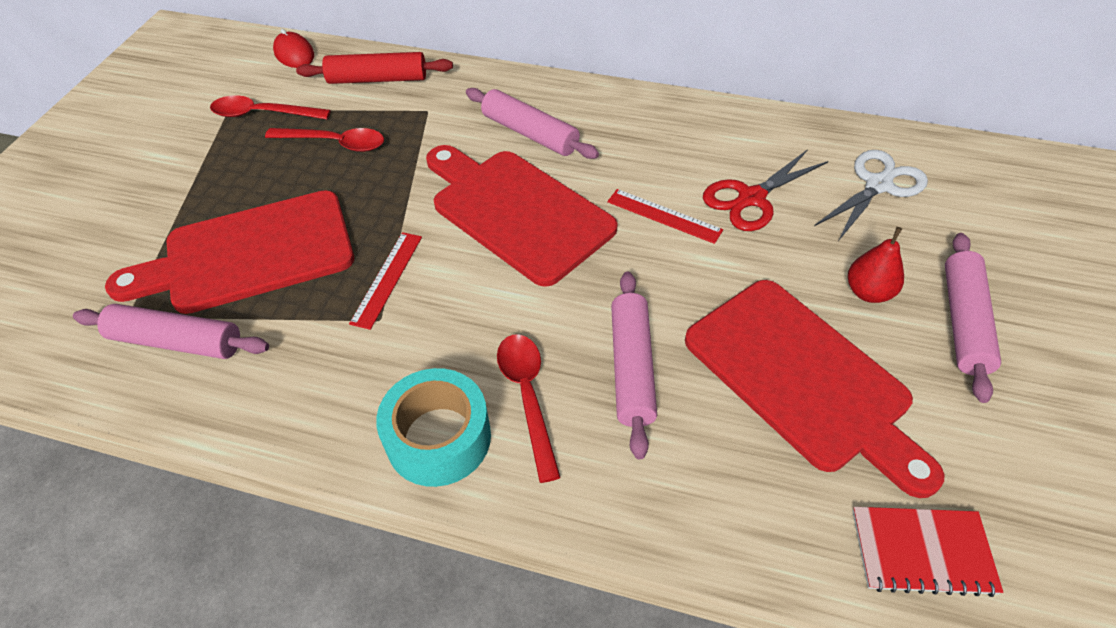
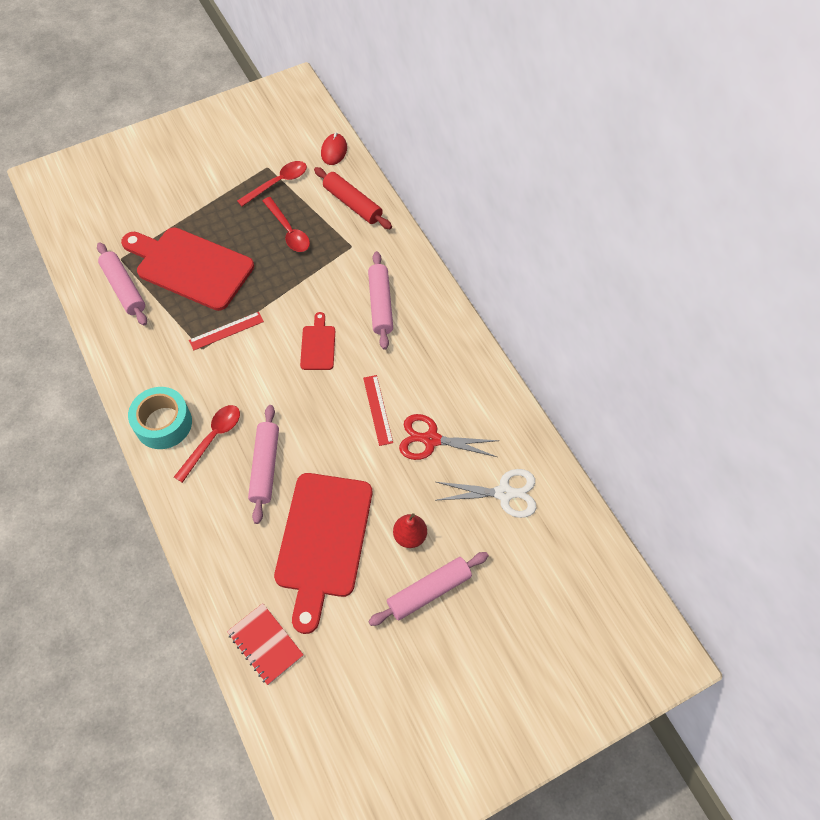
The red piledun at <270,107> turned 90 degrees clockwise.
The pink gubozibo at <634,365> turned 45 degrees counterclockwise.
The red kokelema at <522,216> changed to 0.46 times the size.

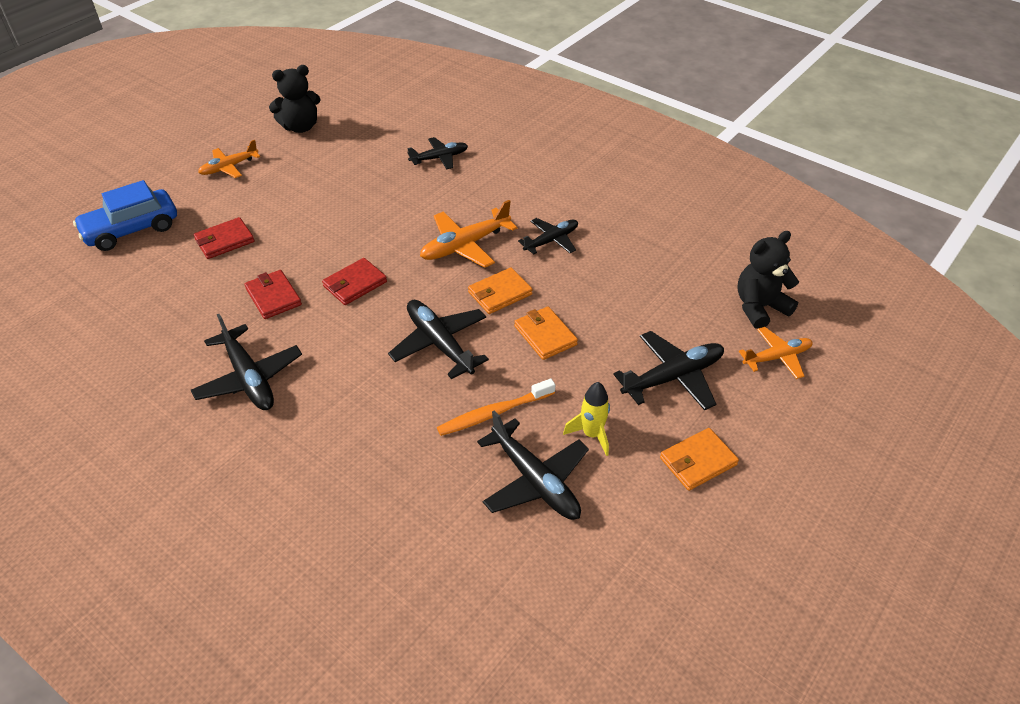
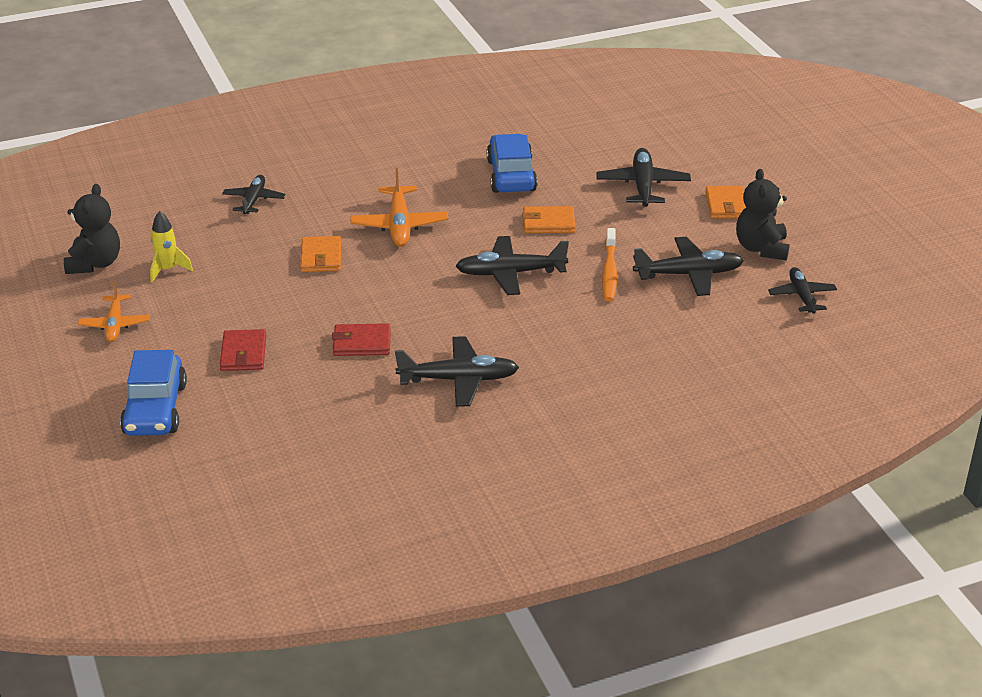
The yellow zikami moved from <586,419> to <171,246>.
The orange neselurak moved from <500,290> to <320,254>.
The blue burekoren at <512,163> appeared.
The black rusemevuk moved from <768,280> to <763,215>.
The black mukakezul moved from <548,236> to <802,290>.
The red neselurak at <354,281> disappeared.
The orange mukakezul at <775,353> disappeared.

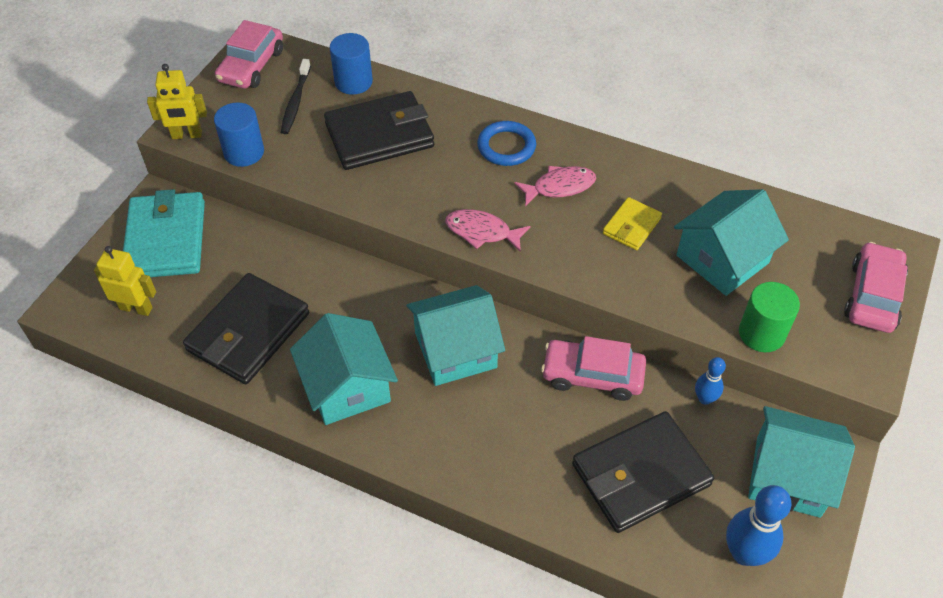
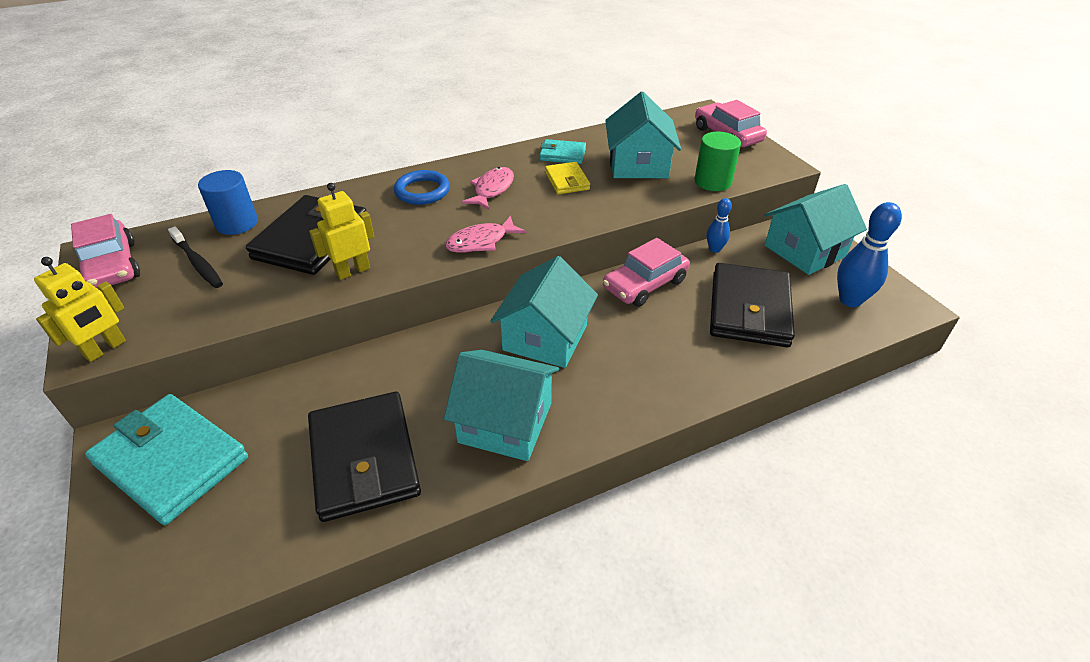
The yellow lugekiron moved from <125,281> to <341,231>.
The turquoise neselurak at <563,151> appeared.
The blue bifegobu at <239,135> disappeared.

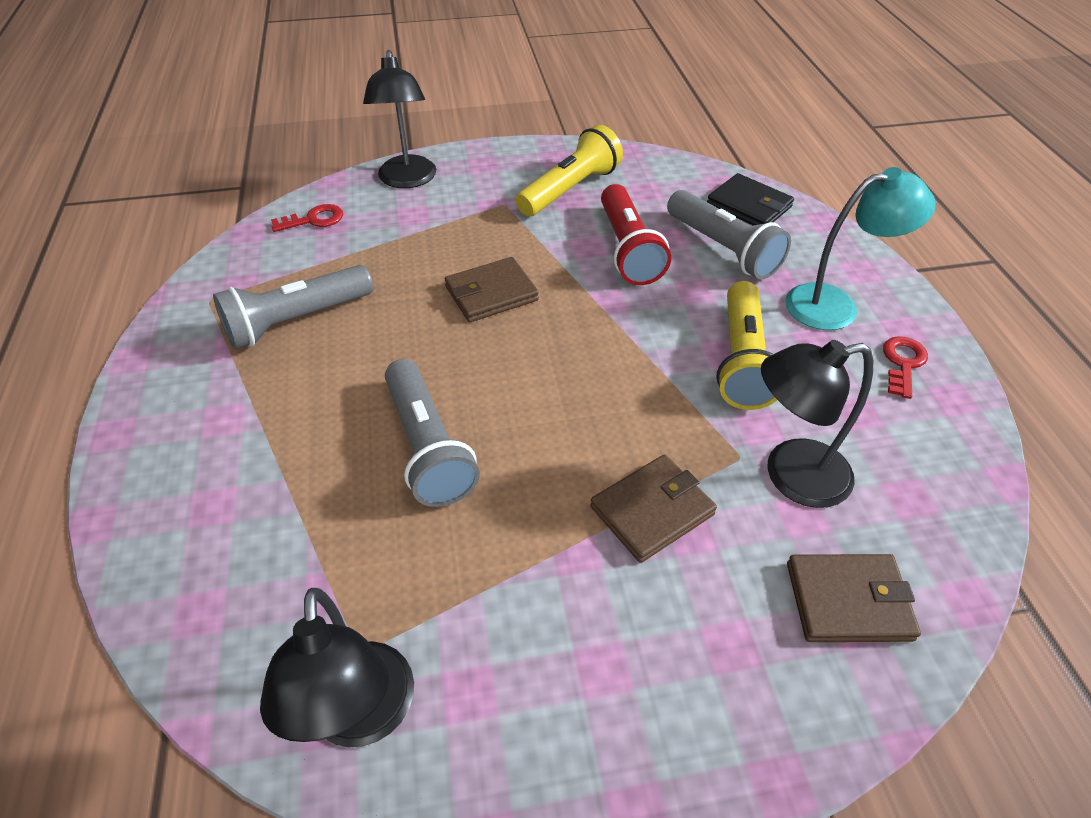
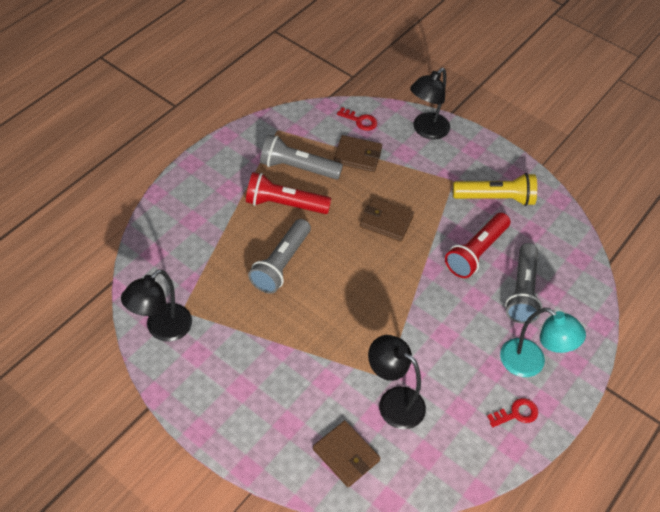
The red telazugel at <288,193> appeared.
The brown neselurak moved from <653,509> to <358,153>.
The black neselurak at <750,199> disappeared.
The yellow telazugel at <746,345> disappeared.

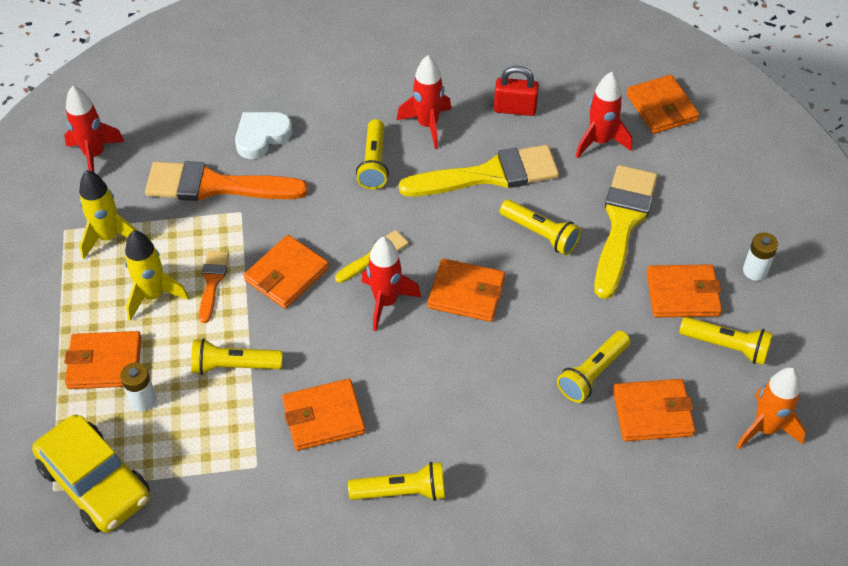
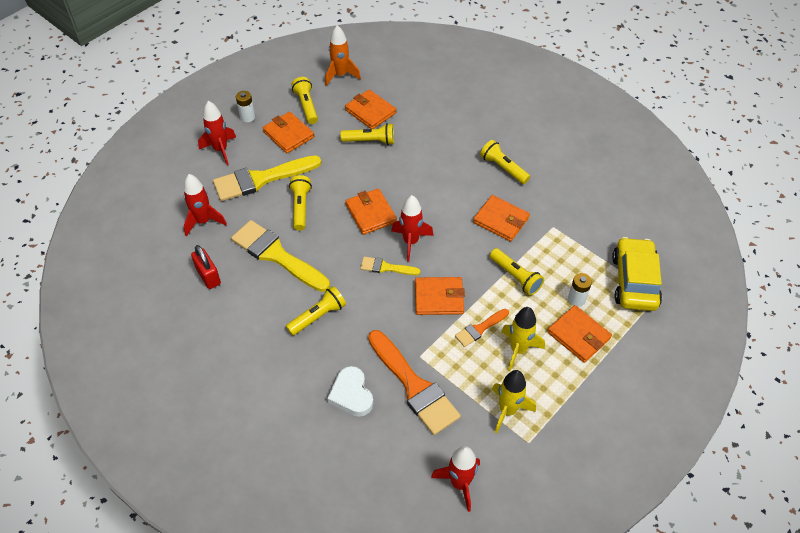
The red zikami moved from <424,102> to <217,133>.
The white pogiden at <264,135> turned 60 degrees clockwise.
The orange neselurak at <662,104> disappeared.

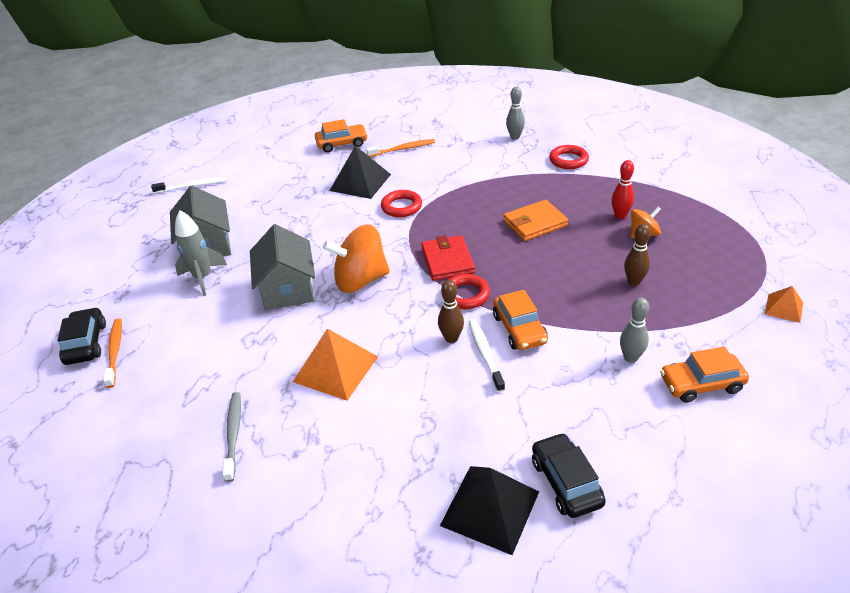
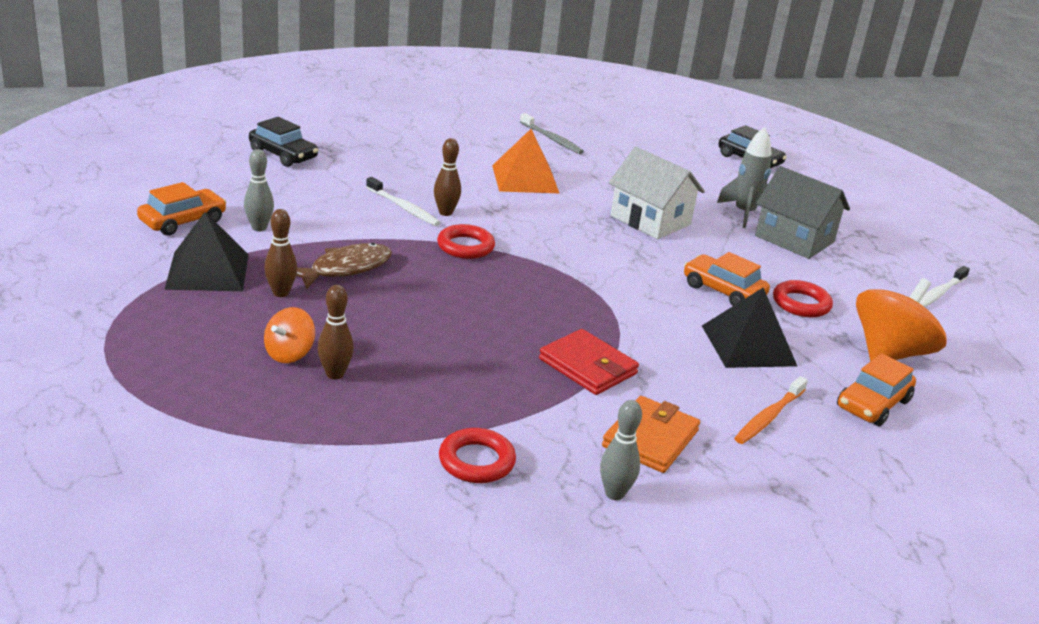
The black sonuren moved from <489,510> to <206,251>.
The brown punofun at <344,266> appeared.
The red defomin at <622,189> became the brown defomin at <335,332>.
The red neselurak moved from <448,258> to <589,362>.
The orange neselurak moved from <535,220> to <651,434>.
The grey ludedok at <282,267> became the white ludedok at <657,193>.
The orange burekoren moved from <520,320> to <727,279>.
The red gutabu moved from <401,203> to <803,299>.
The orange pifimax moved from <356,258> to <901,320>.
The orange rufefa at <112,353> disappeared.
The orange sonuren at <784,304> disappeared.

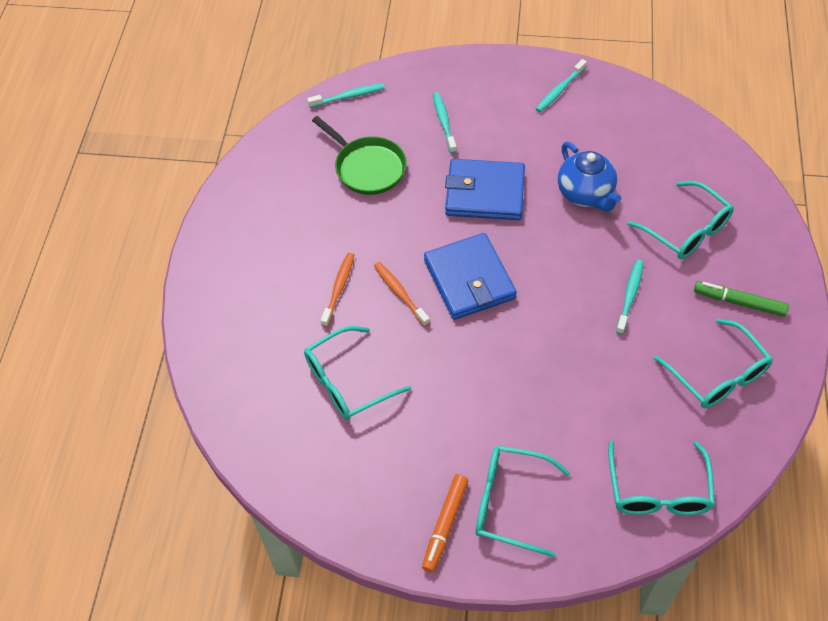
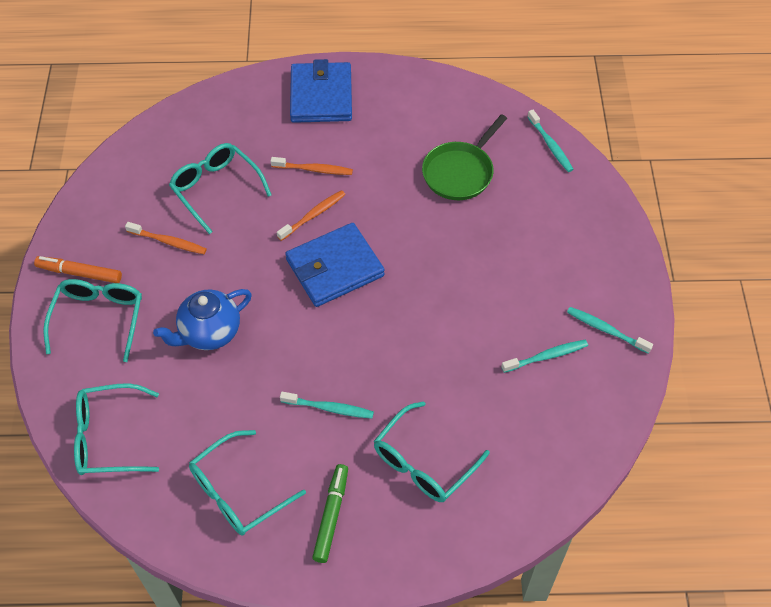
The orange rufefa at <166,238> appeared.
The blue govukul moved from <589,176> to <202,319>.
The blue neselurak moved from <485,189> to <321,91>.
The turquoise rufefa moved from <445,123> to <544,356>.

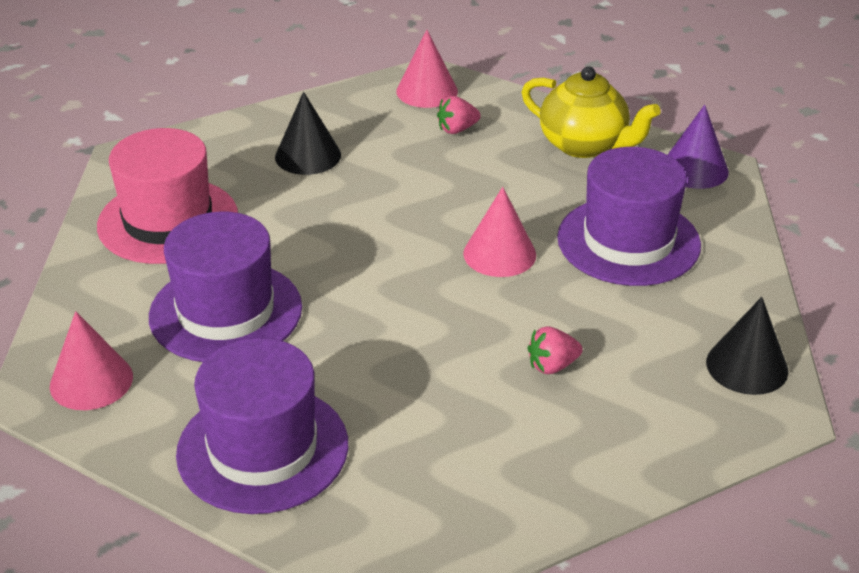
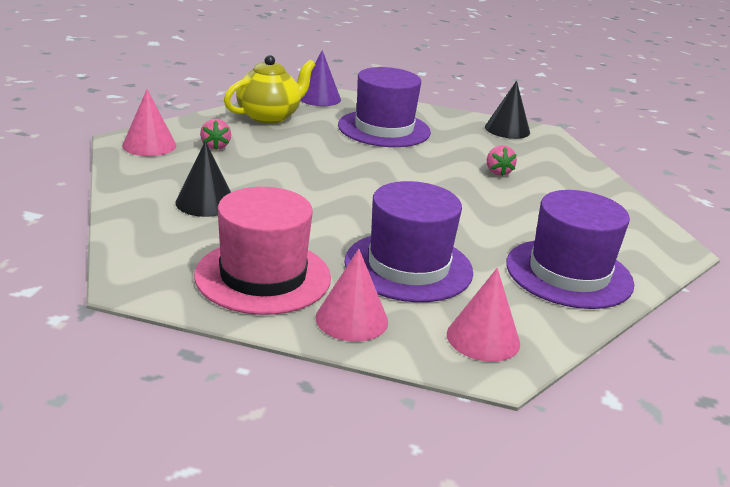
The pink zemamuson moved from <499,232> to <351,295>.

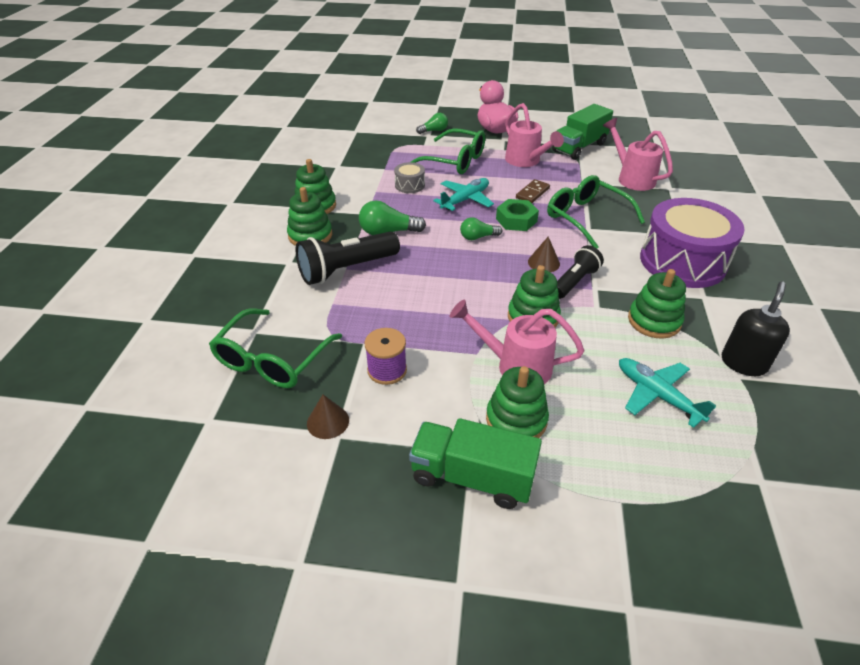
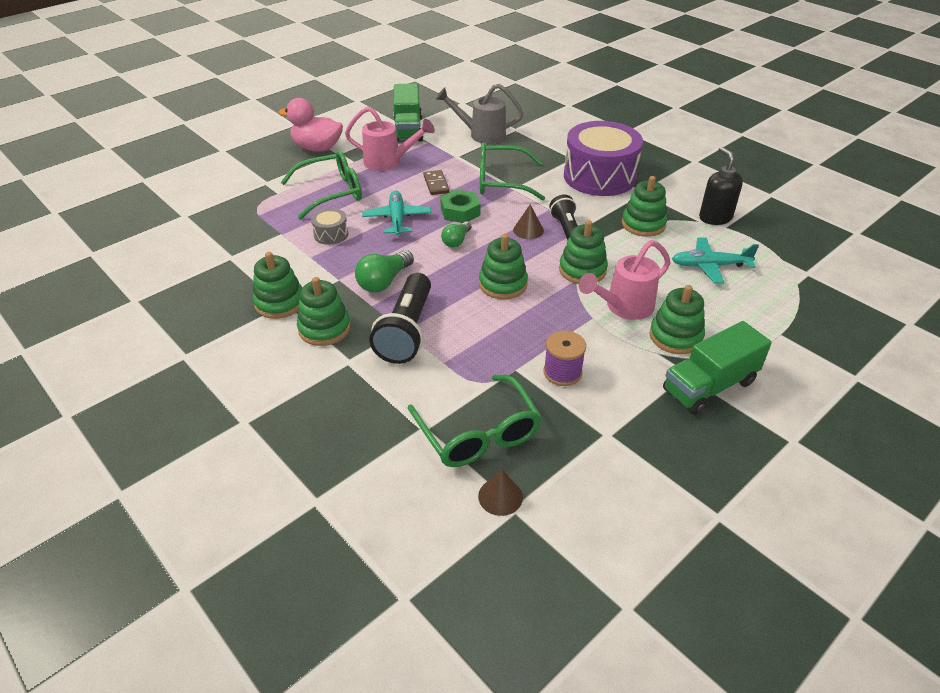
The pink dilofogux at <638,154> became the grey dilofogux at <479,114>.
The brown zemamuson moved from <328,417> to <500,493>.
The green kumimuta at <503,266> appeared.
The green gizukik at <432,123> disappeared.

